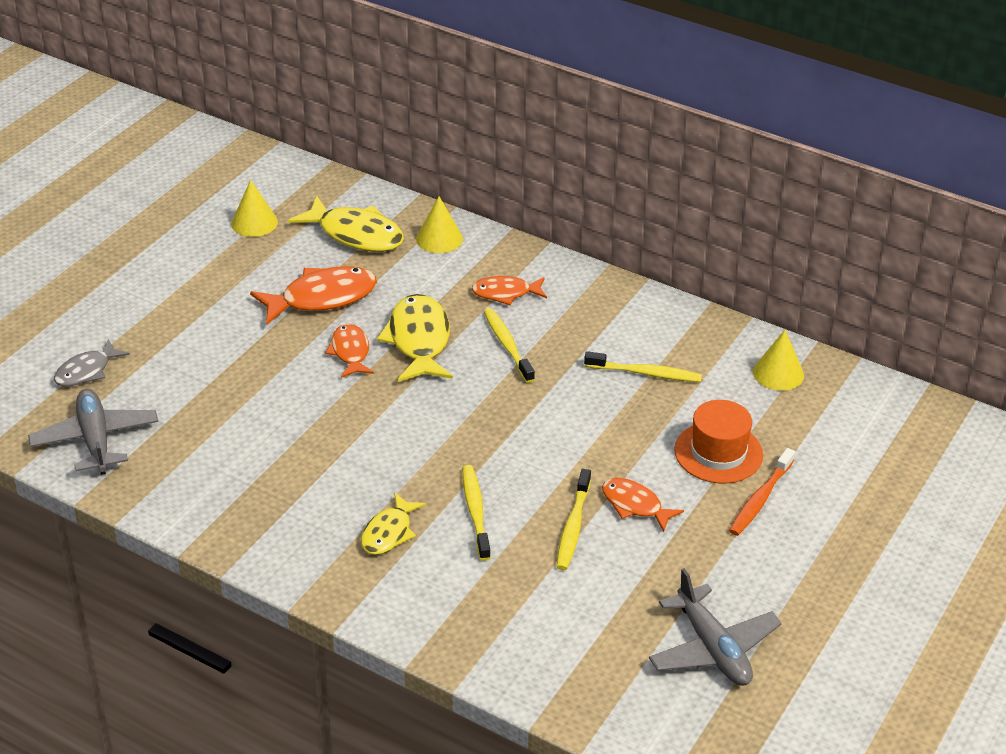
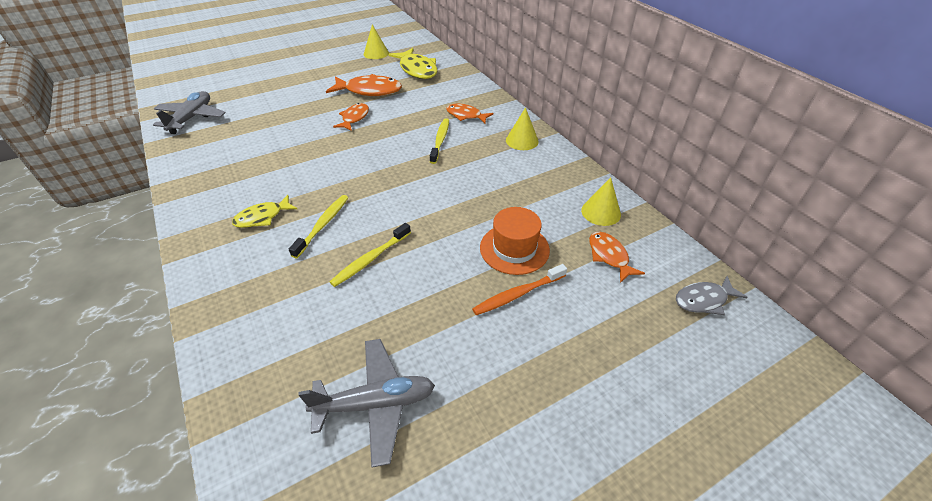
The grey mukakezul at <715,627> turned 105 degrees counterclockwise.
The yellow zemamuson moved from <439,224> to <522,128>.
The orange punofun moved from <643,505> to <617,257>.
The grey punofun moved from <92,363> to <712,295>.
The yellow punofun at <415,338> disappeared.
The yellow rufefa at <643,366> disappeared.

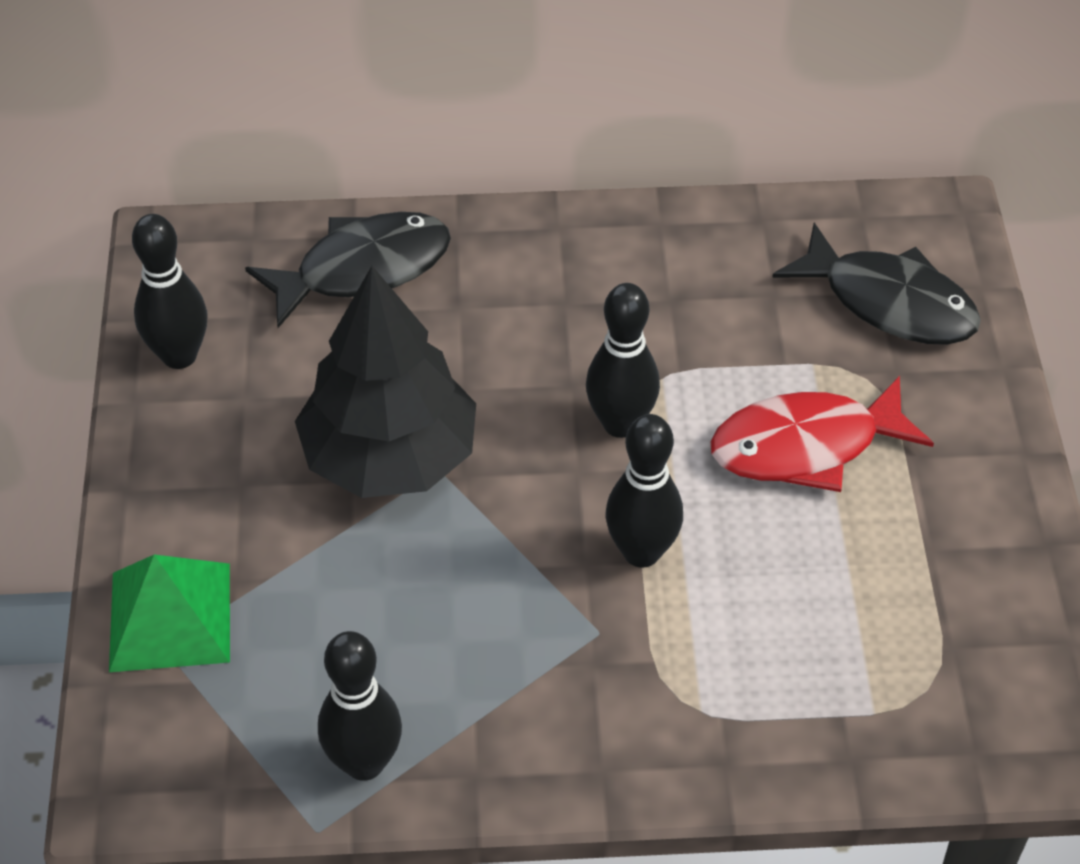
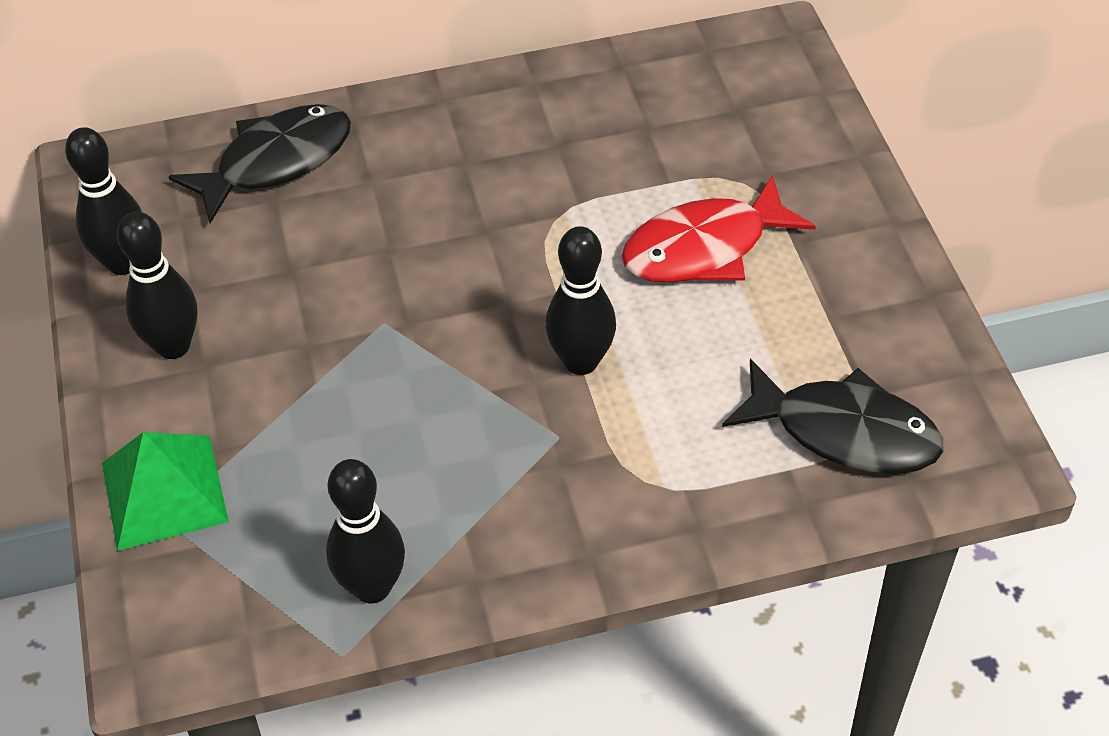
The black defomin moved from <623,360> to <157,285>.
The black punofun moved from <876,284> to <832,416>.
The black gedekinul at <385,382> disappeared.

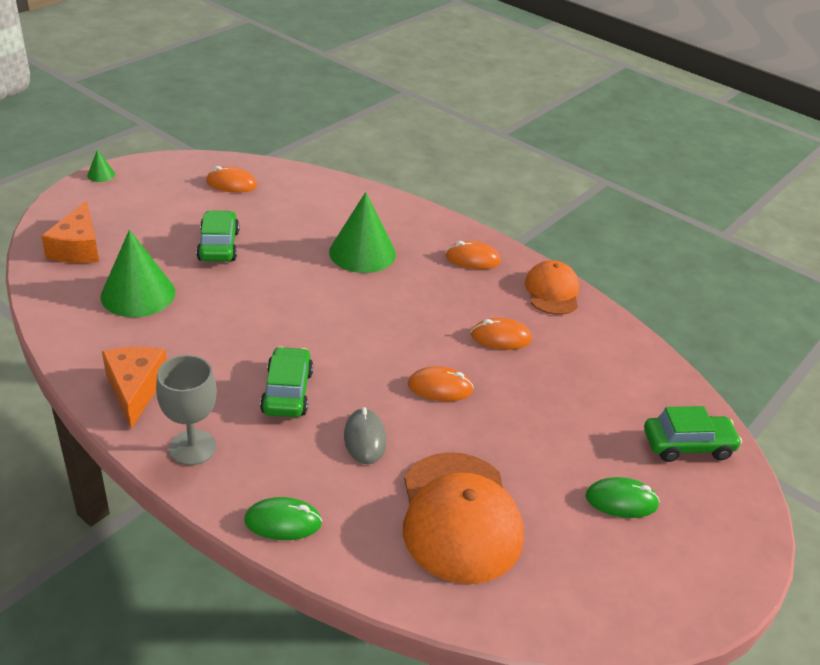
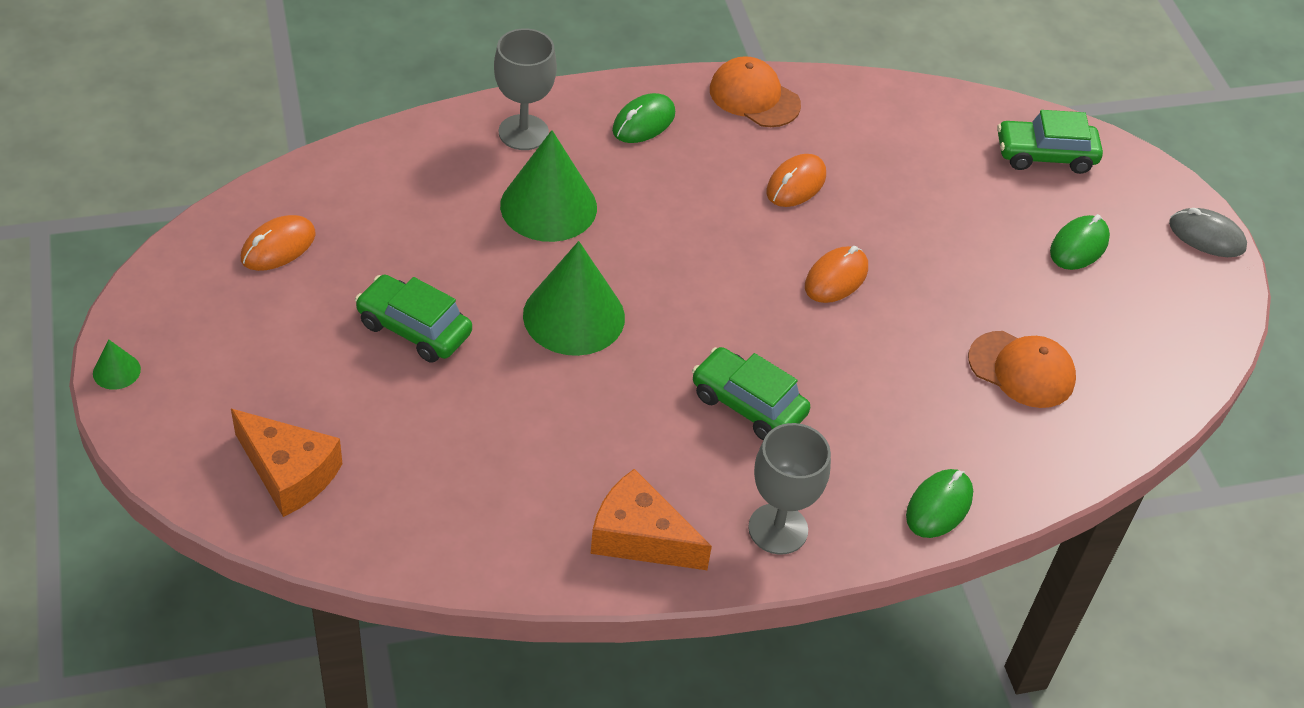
The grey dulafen at <525,89> appeared.
The green zemamuson moved from <137,273> to <574,298>.
The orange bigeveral at <473,255> became the green bigeveral at <643,118>.
The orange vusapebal at <463,518> changed to 0.60 times the size.
The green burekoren at <693,434> turned 120 degrees counterclockwise.
The grey bigeveral moved from <365,435> to <1208,232>.

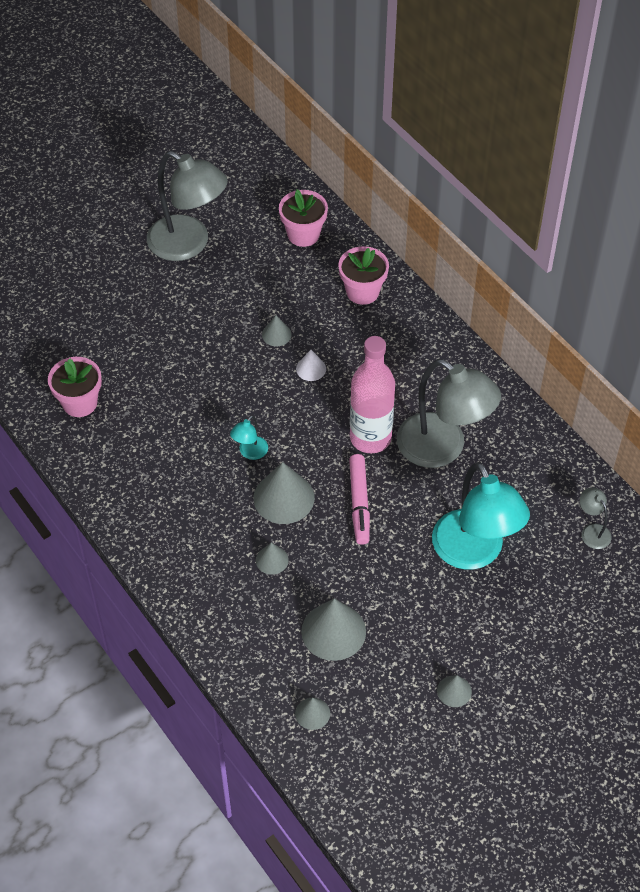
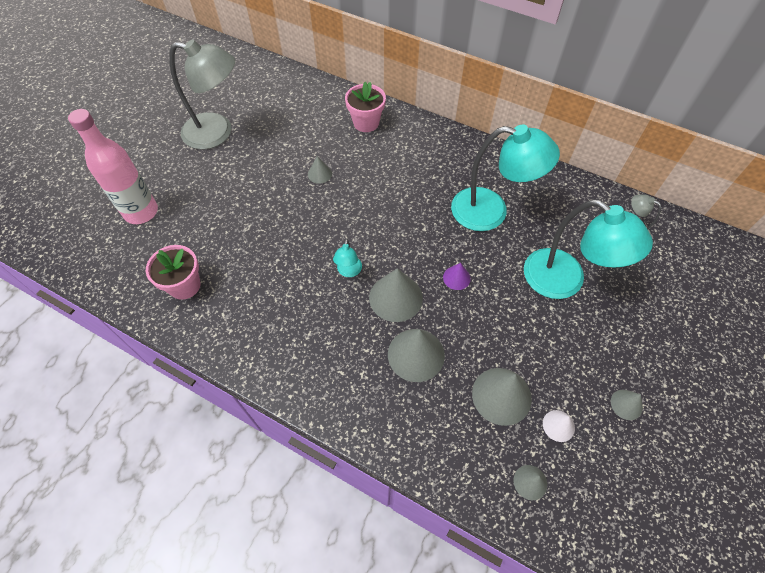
The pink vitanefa moved from <372,394> to <113,166>.
The grey zemamuson at <272,558> changed to 1.91 times the size.
The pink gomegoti at <359,499> was replaced by the purple zemamuson at <457,276>.
The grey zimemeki at <449,413> became the turquoise zimemeki at <505,178>.
The white zemamuson moved from <311,365> to <559,426>.
The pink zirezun at <303,218> disappeared.

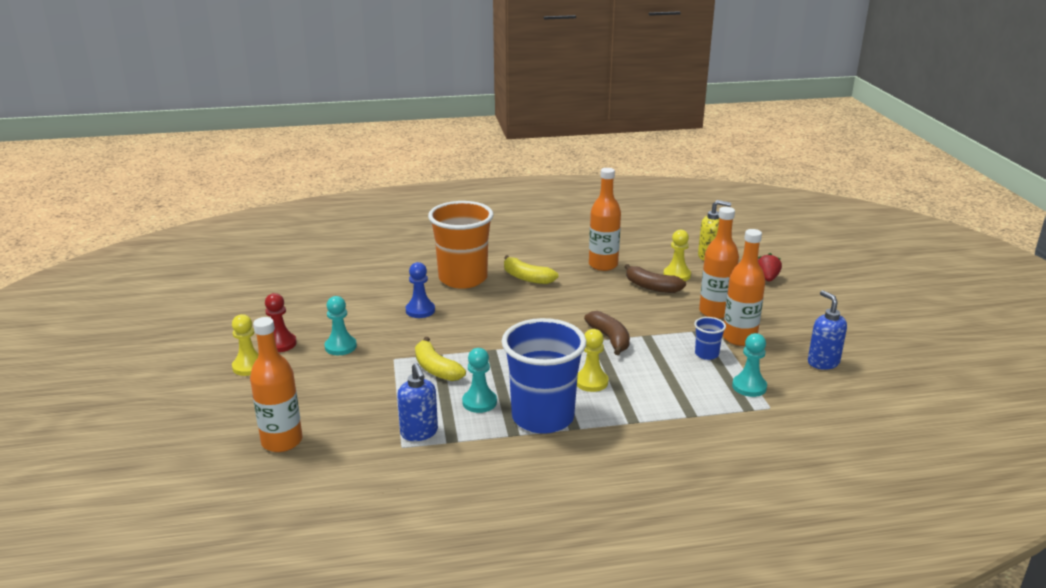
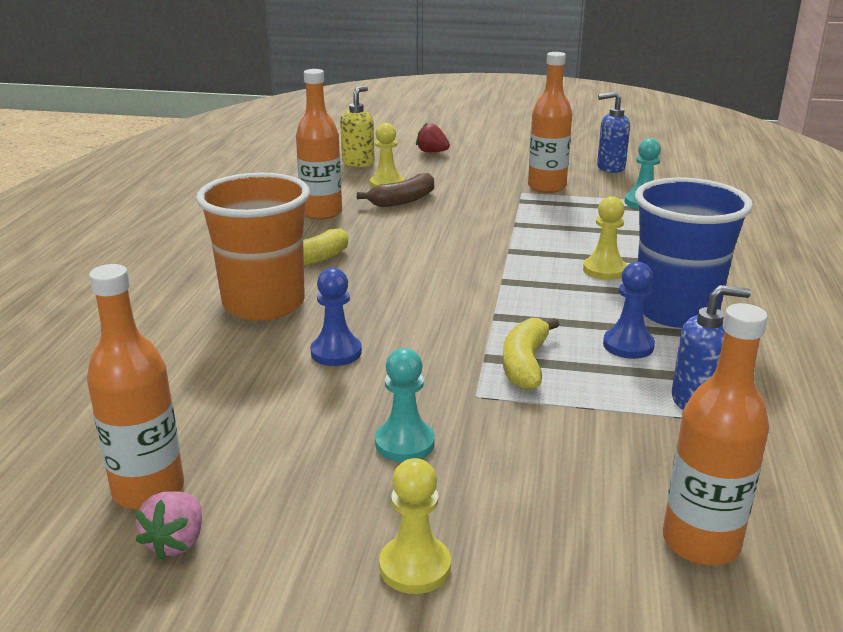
The orange vitanefa moved from <719,263> to <135,387>.
The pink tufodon at <168,525> appeared.
The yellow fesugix at <440,359> turned 120 degrees clockwise.
The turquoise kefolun at <479,380> became the blue kefolun at <629,310>.
The red kefolun at <281,322> disappeared.
The brown fesugix at <607,333> disappeared.
The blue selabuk at <710,338> disappeared.

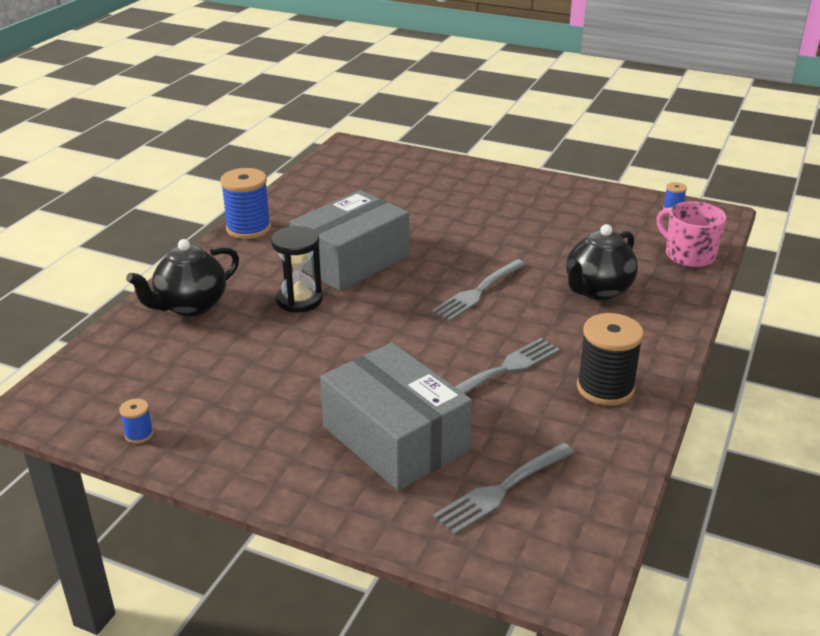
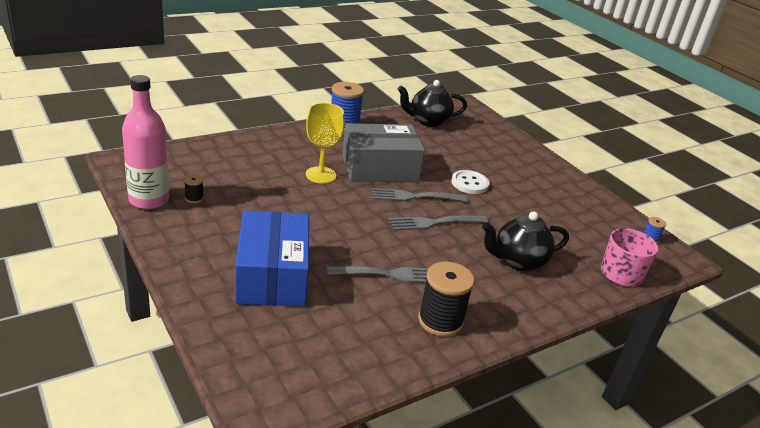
The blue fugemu at <136,421> was replaced by the pink vitanefa at <145,142>.
The black fugemu at <194,189> appeared.
The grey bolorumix at <396,417> became the blue bolorumix at <272,258>.
The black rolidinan at <297,269> was replaced by the yellow dulafen at <325,143>.
The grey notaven moved from <504,489> to <419,195>.
The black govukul moved from <182,278> to <432,103>.
The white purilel at <470,182> appeared.

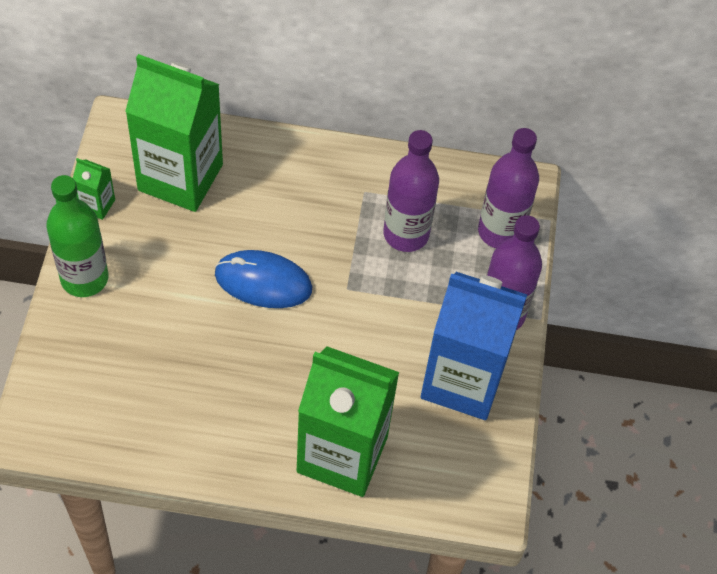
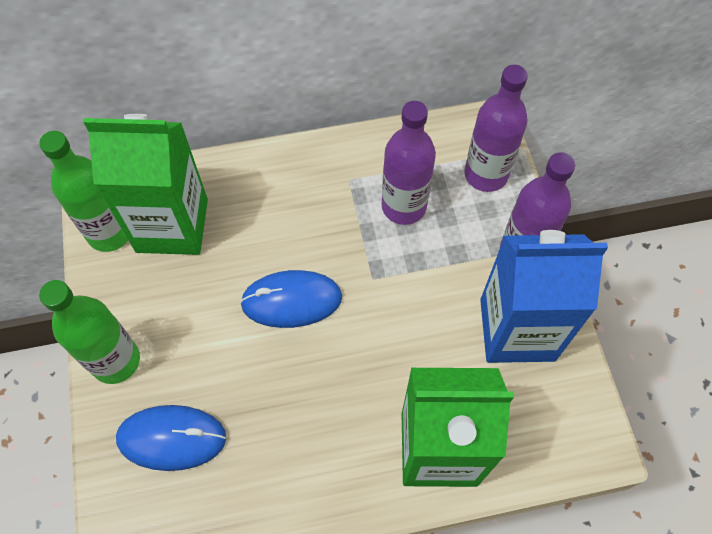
The green vitanefa at <83,191> appeared.
The blue bigeveral at <171,438> appeared.
The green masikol at <94,189> disappeared.

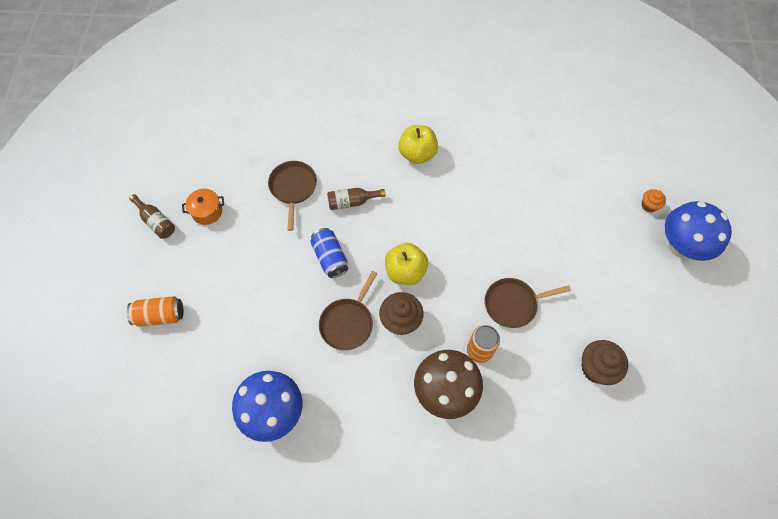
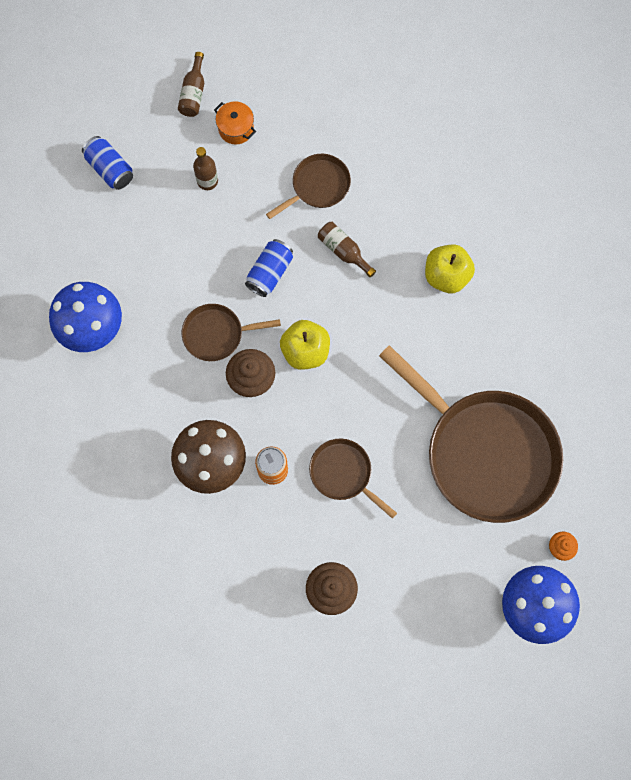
The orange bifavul at <155,311> became the blue bifavul at <107,163>.
The brown vitanefa at <205,168> appeared.
The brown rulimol at <471,434> appeared.

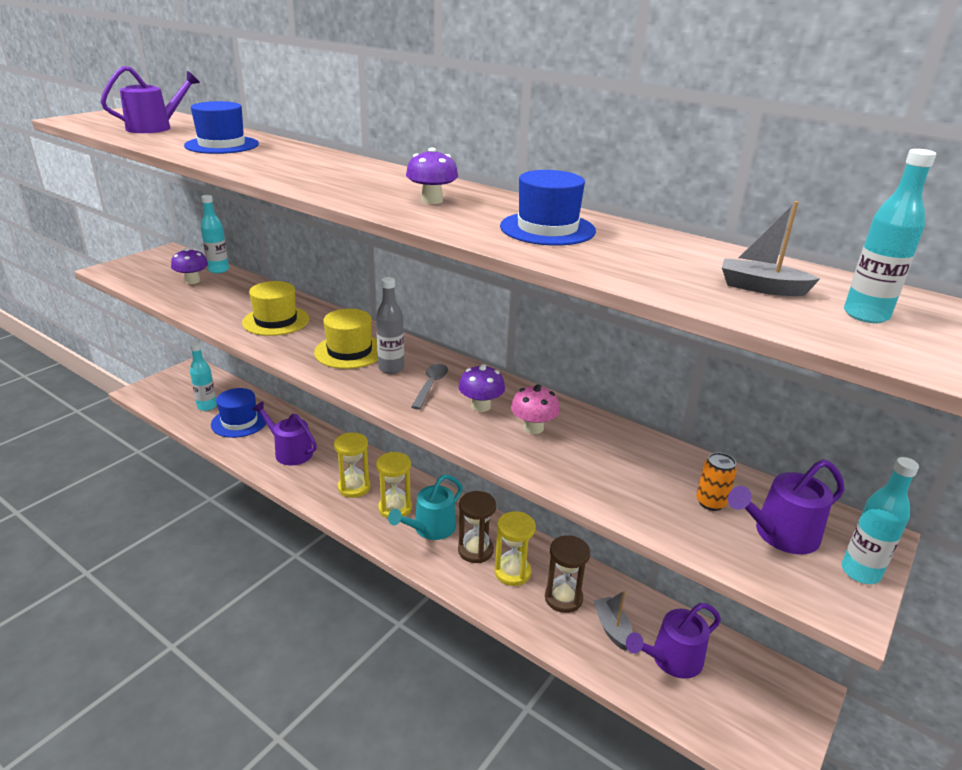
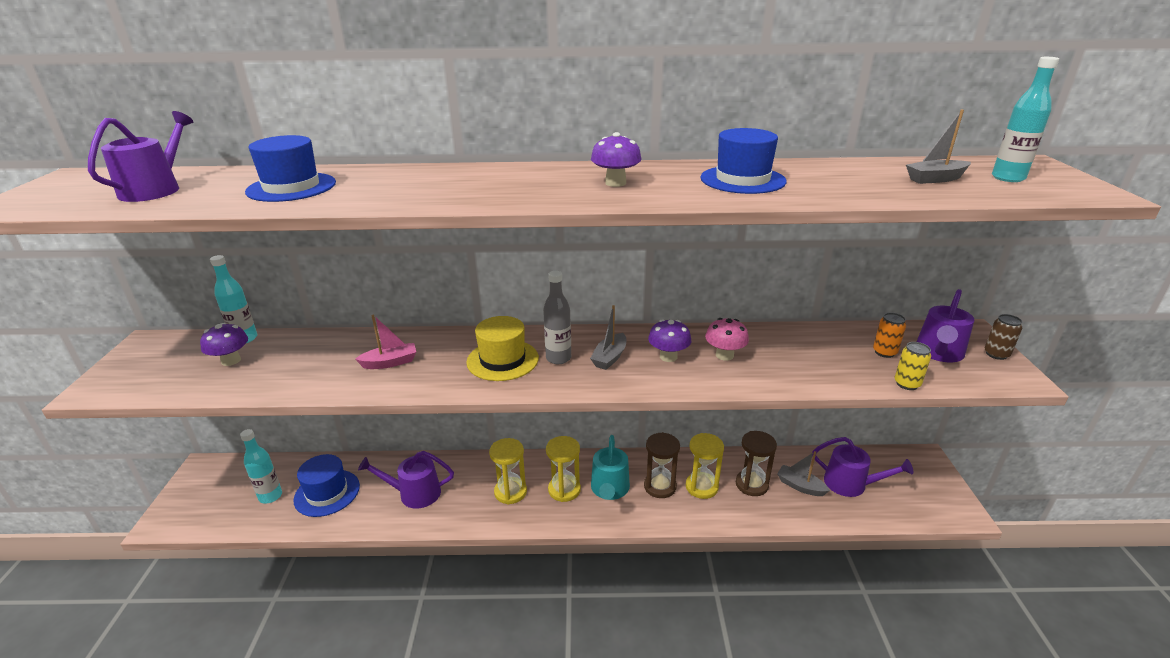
The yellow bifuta at <275,308> was replaced by the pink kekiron at <385,342>.
The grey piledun at <429,387> was replaced by the grey kekiron at <608,337>.
The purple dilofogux at <673,641> turned 90 degrees counterclockwise.
The yellow bifavul at <913,366> appeared.
The turquoise vitanefa at <880,520> was replaced by the brown bifavul at <1003,337>.

